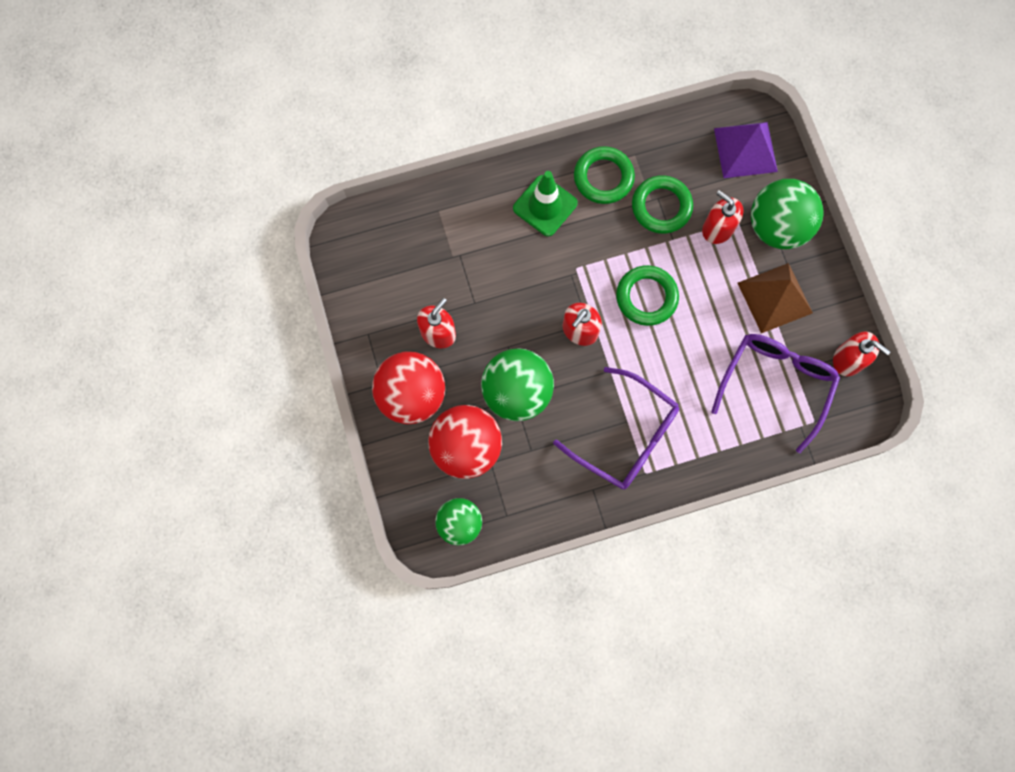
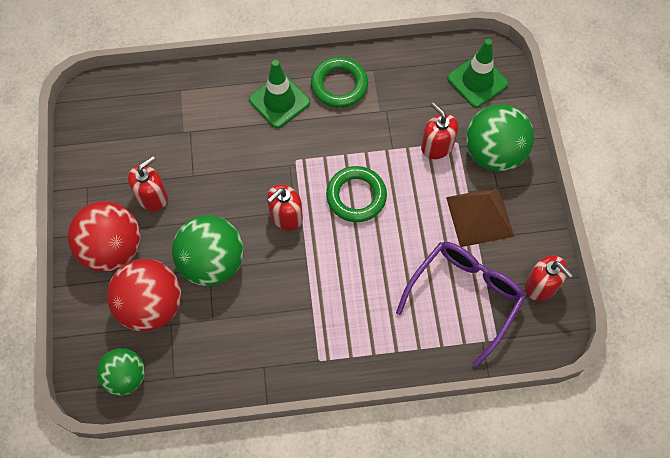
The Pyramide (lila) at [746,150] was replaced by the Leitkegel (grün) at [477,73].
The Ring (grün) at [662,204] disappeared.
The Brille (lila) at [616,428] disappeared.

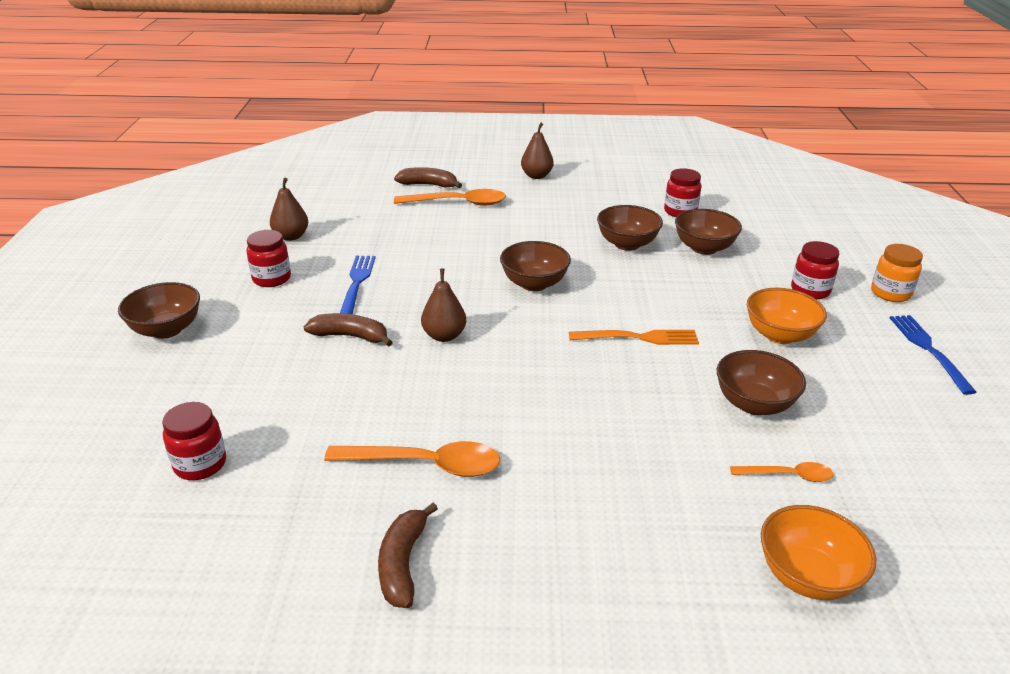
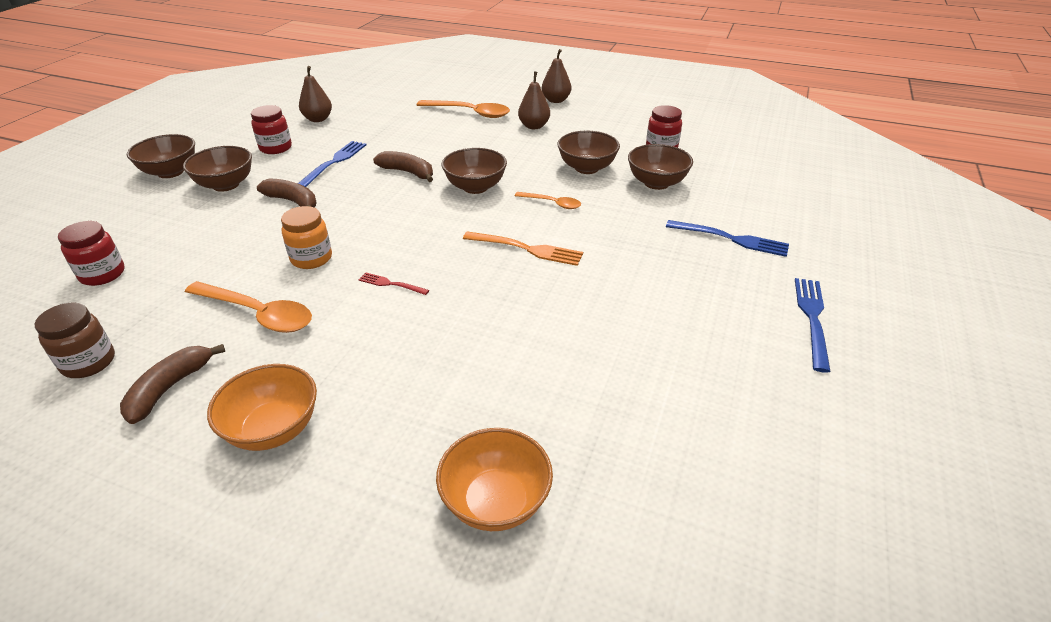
The Banane (braun) moved from [428,177] to [403,166].
The Einmachglas (rot) at [815,270] was replaced by the Gabel (blau) at [727,238].
The Einmachglas (orange) moved from [897,273] to [306,237].
The Birne (braun) moved from [443,305] to [534,100].
The Schüssel (orange) moved from [787,316] to [262,407].
The Schüssel (braun) moved from [761,382] to [217,169].
The Löffel (orange) moved from [781,472] to [548,200].
The Gabel (rot) at [394,283] appeared.
The Einmachglas (braun) at [75,340] appeared.

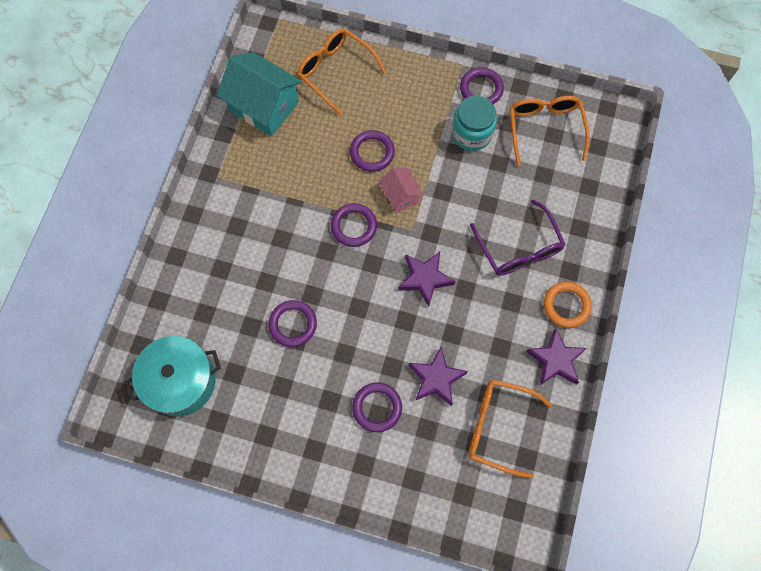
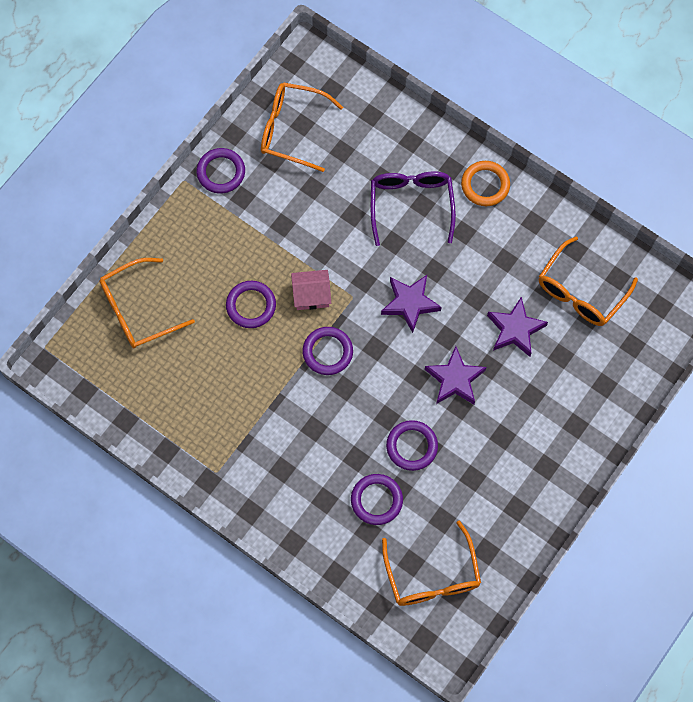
The Haus (türkis) at [259,94] disappeared.
The Einmachglas (türkis) at [474,123] disappeared.
The Brille (lila) at [517,238] turned 90 degrees counterclockwise.
The Stern (lila) moved from [556,356] to [455,375].
The Kochtopf (türkis) at [173,376] was replaced by the Brille (orange) at [431,563].
The Ring (lila) moved from [377,407] to [377,499].

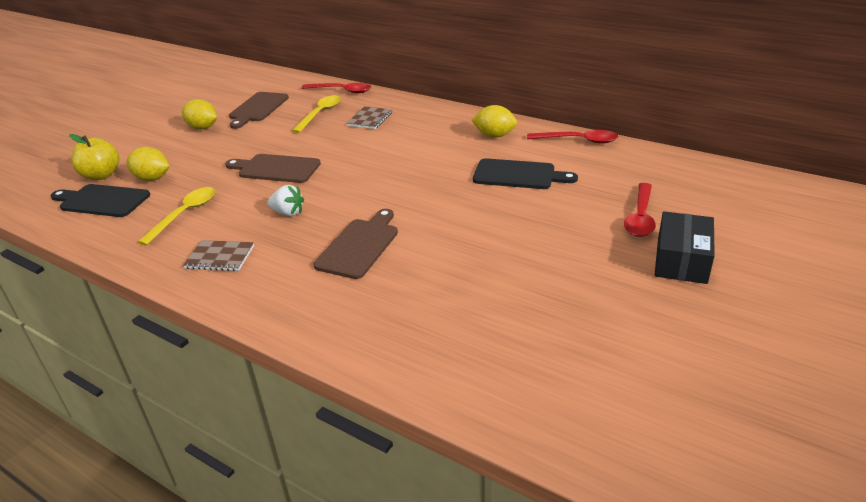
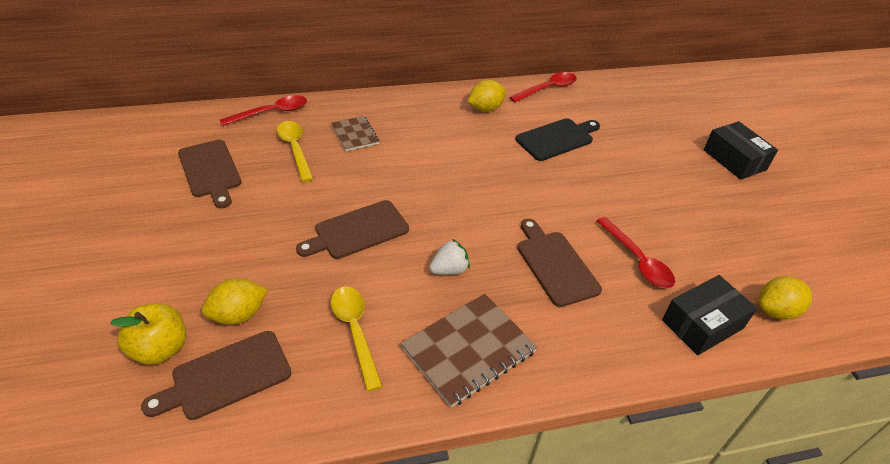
The Zitrone (gelb) moved from [199,114] to [785,298].
The Löffel (rot) moved from [640,210] to [636,252].
The Schneidebrett (schwarz) at [100,200] became the Schneidebrett (braun) at [216,375].
The Notizbuch (braun) at [218,255] changed to 1.71 times the size.
The Schachtel (schwarz) at [709,315] appeared.

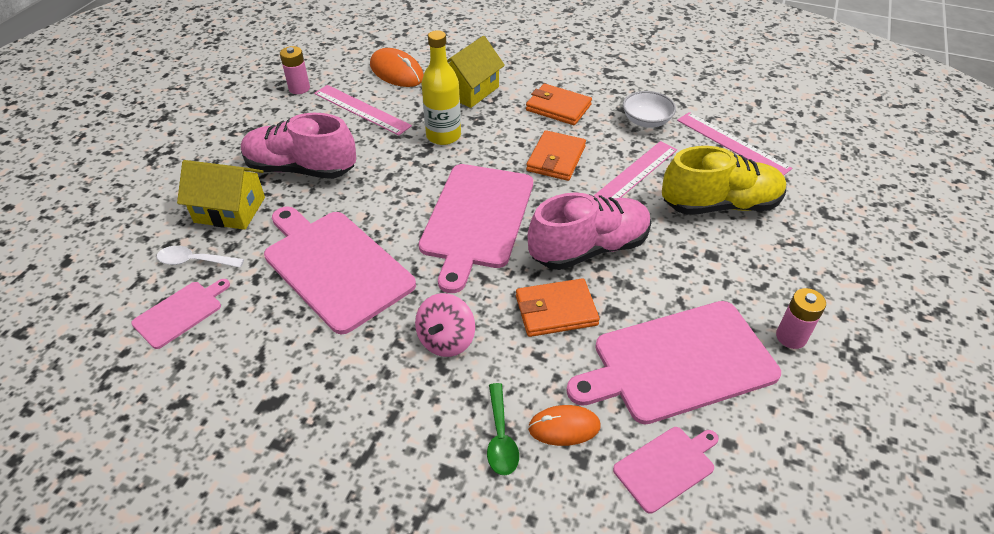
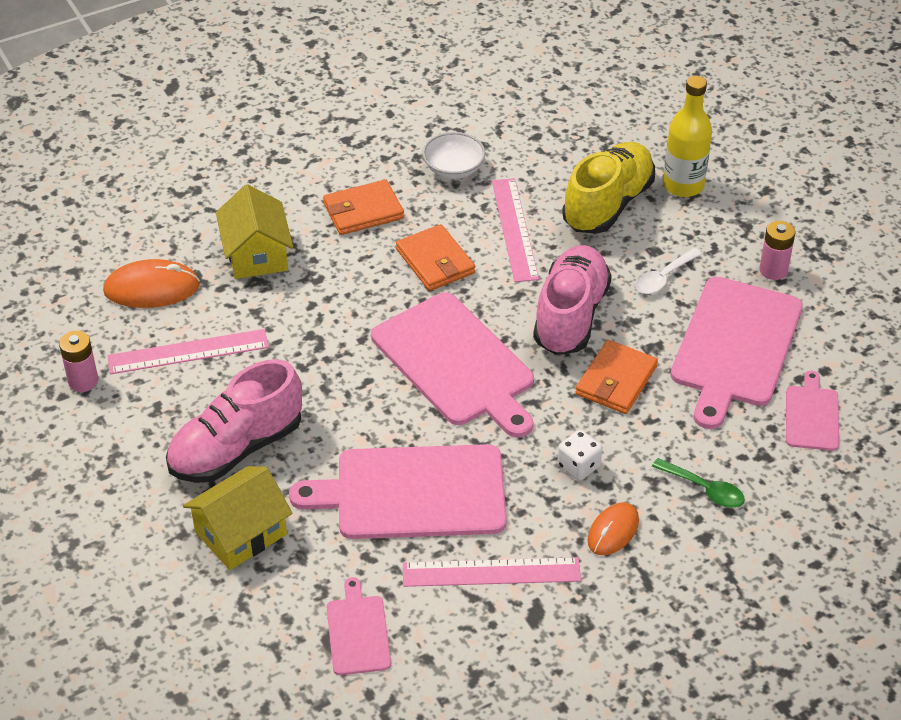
The Flasche (gelb) moved from [441,87] to [687,136].
The Lineal (rosa) moved from [734,144] to [492,572].
The Löffel (weiß) moved from [200,257] to [668,271].
The Kreisel (rosa) at [445,325] was replaced by the Spielwürfel (weiß) at [580,455].
The Computermaus (orange) moved from [564,425] to [613,529].

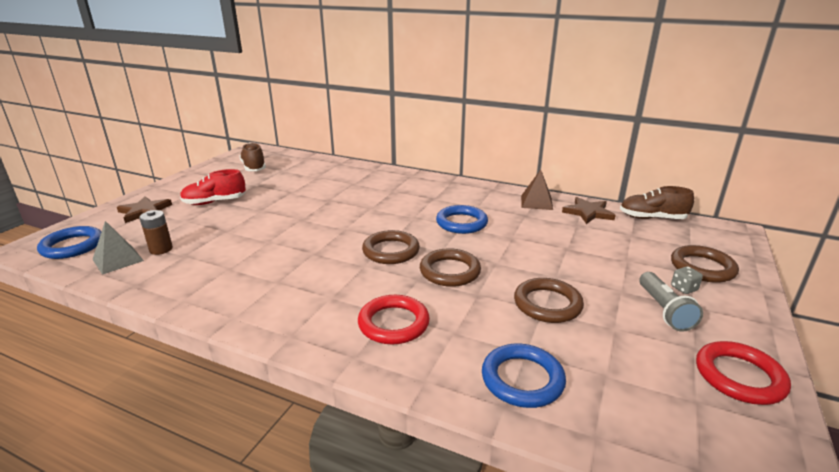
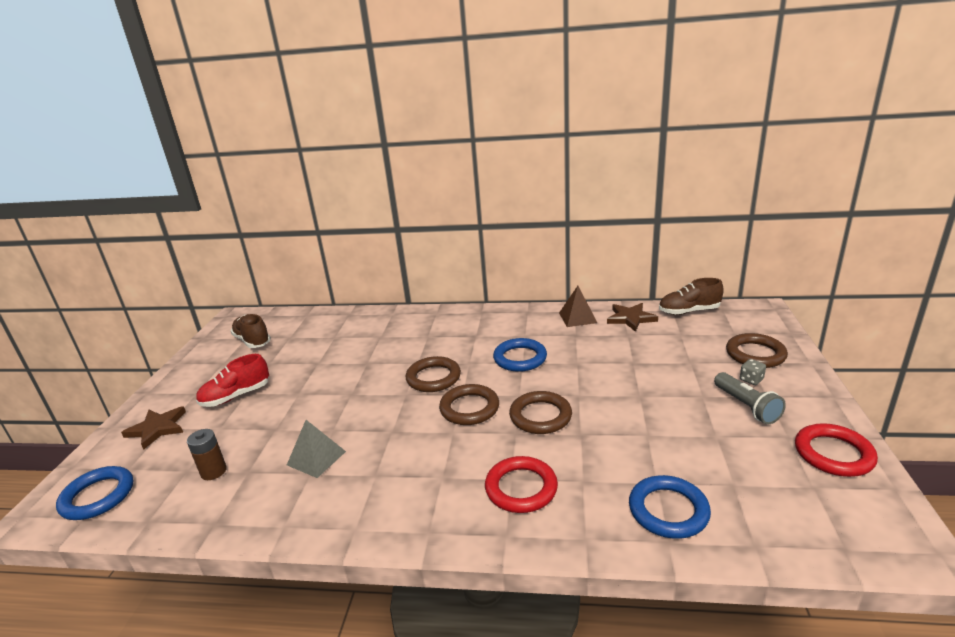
The Pyramide (grau) moved from [118,248] to [316,449].
The Ring (braun) moved from [549,300] to [433,374].

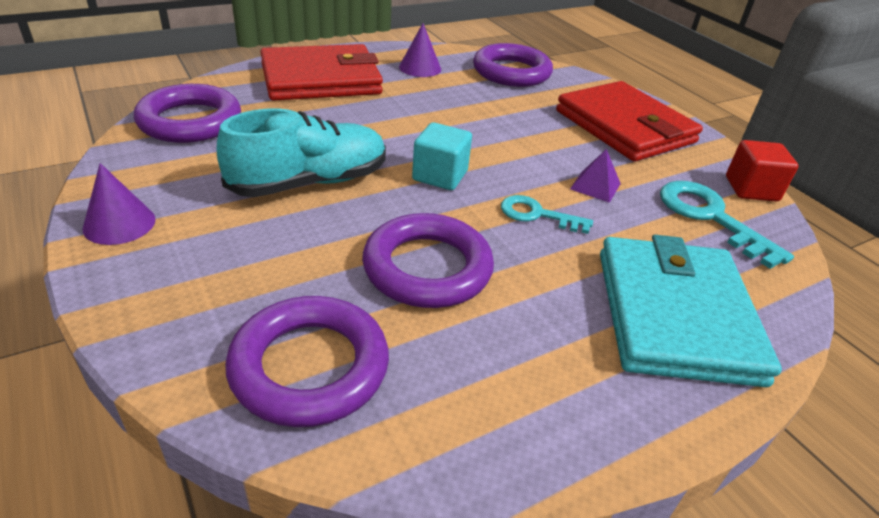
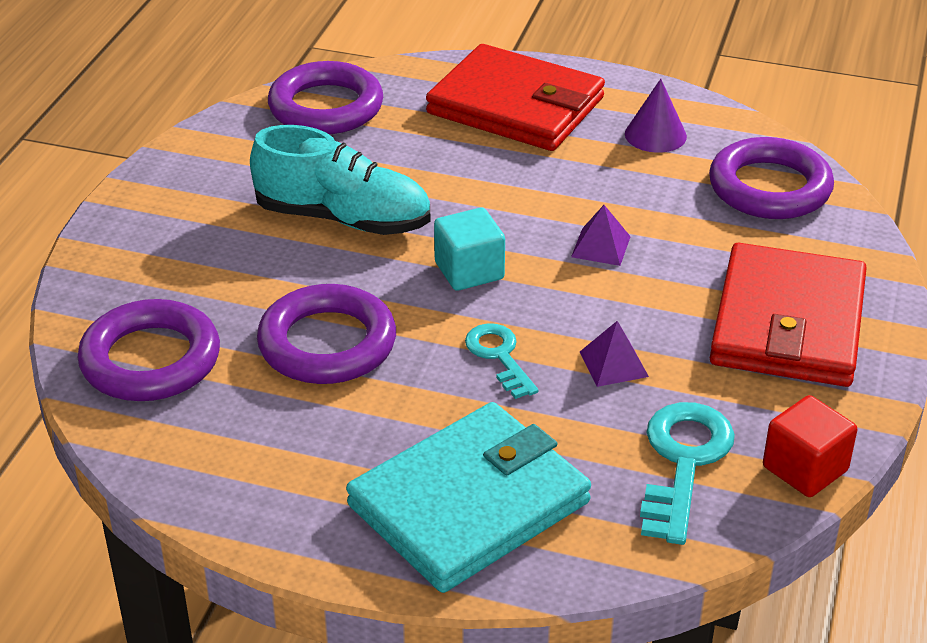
The Kegel (lila) at [119,204] disappeared.
The Pyramide (lila) at [601,235] appeared.

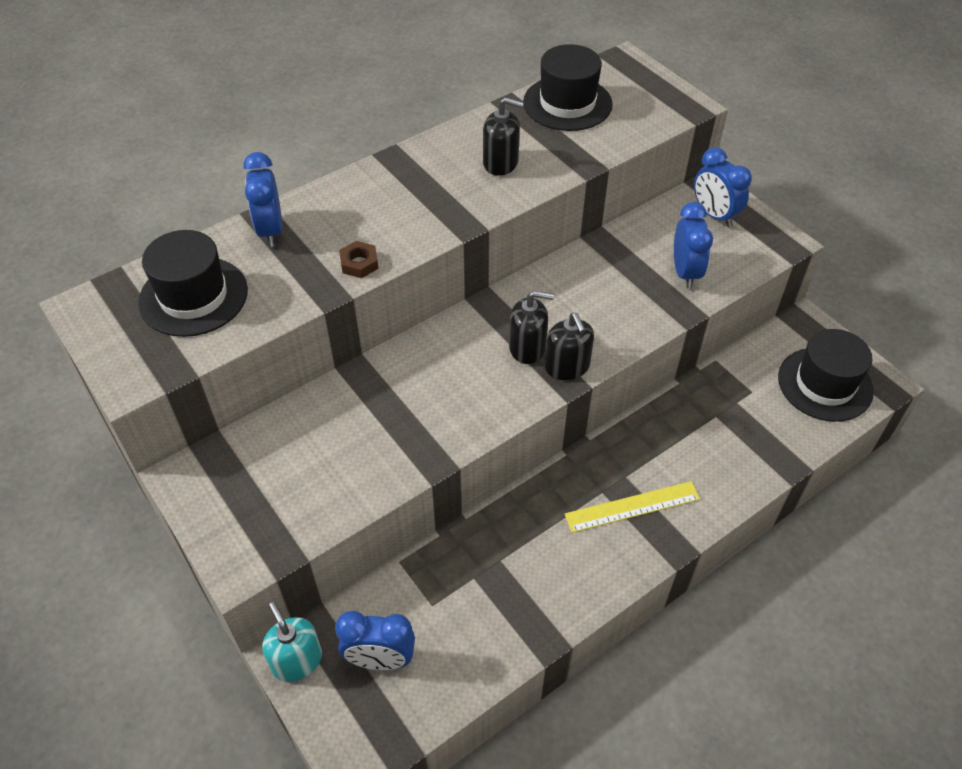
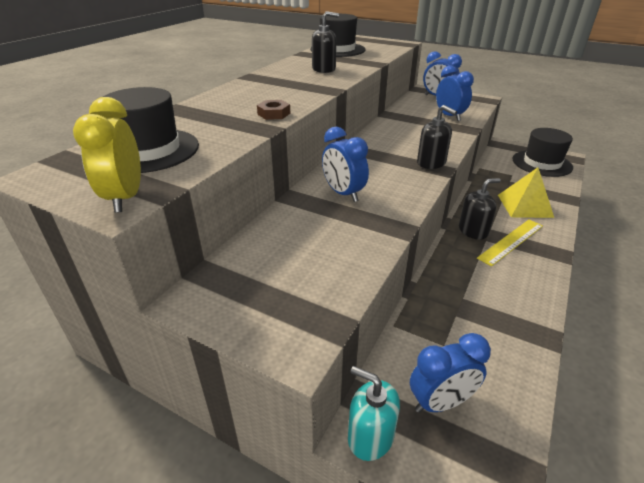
The Wecker (blau) moved from [263,199] to [345,164].
The Seifenspender (schwarz) moved from [531,327] to [480,209].
The Wecker (gelb) at [107,154] appeared.
The Pyramide (gelb) at [526,192] appeared.

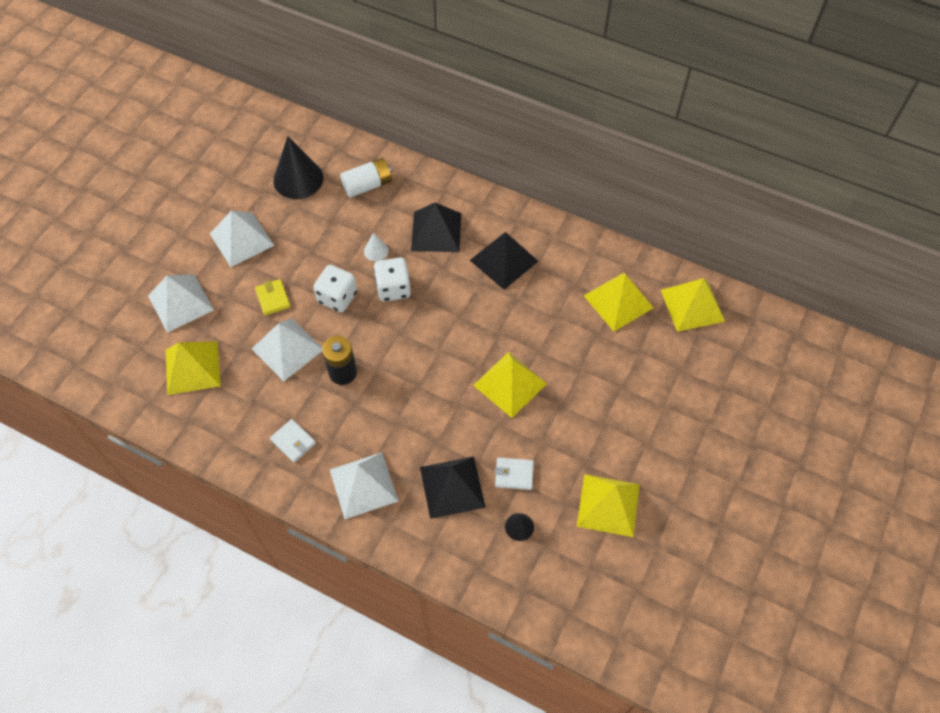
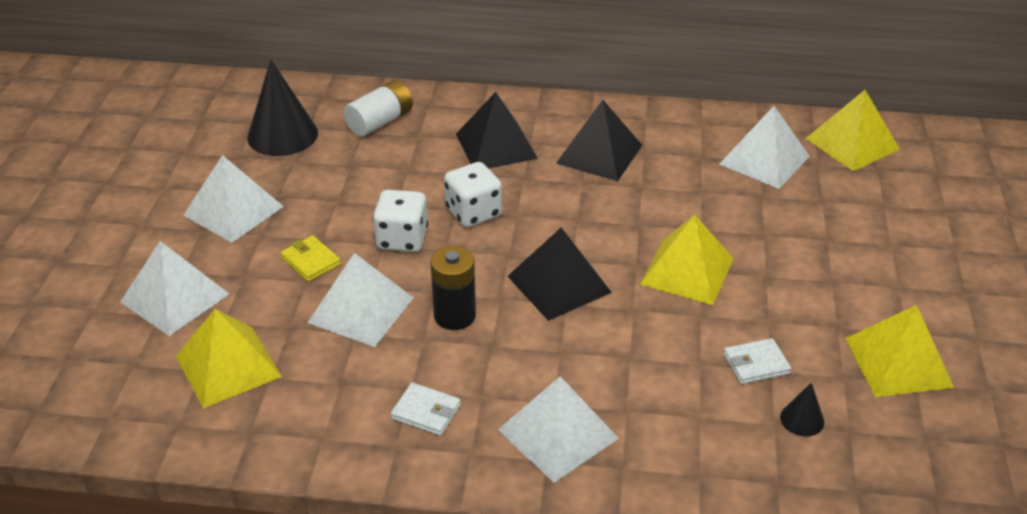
The Kegel (weiß) at [376,247] disappeared.
The Pyramide (gelb) at [619,302] became the Pyramide (weiß) at [764,147].
The Pyramide (schwarz) moved from [453,487] to [559,274].

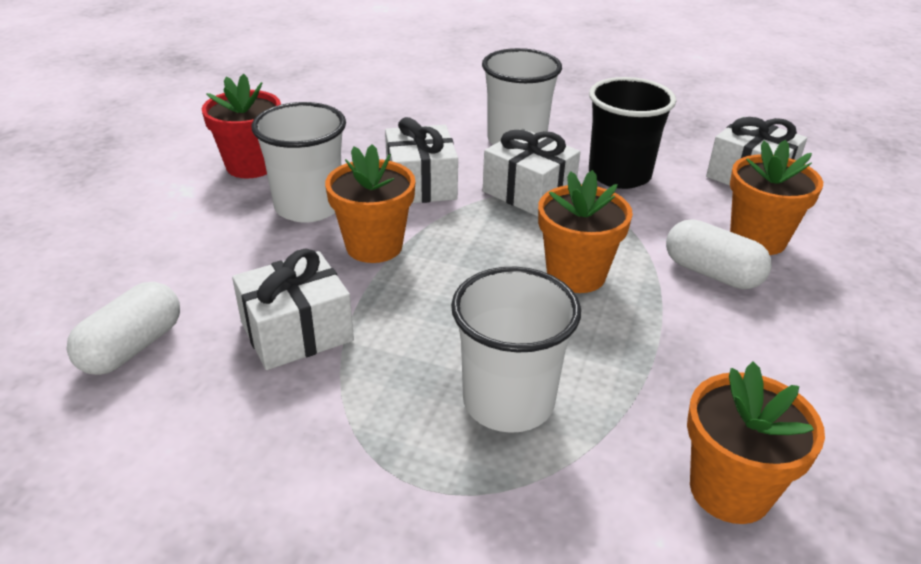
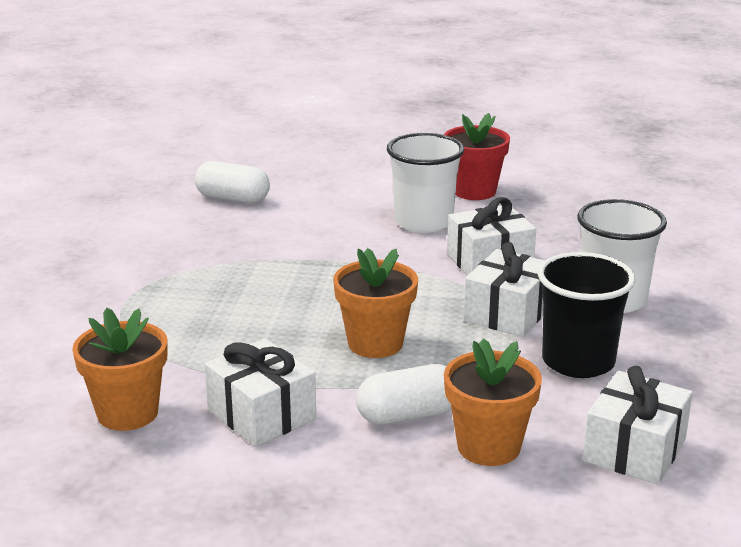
The Blumentopf (orange) at [370,203] disappeared.
The Kapsel (weiß) at [719,254] turned 45 degrees clockwise.
The Geschenk (weiß) moved from [293,309] to [260,393].
The Becher (weiß) at [516,350] disappeared.

